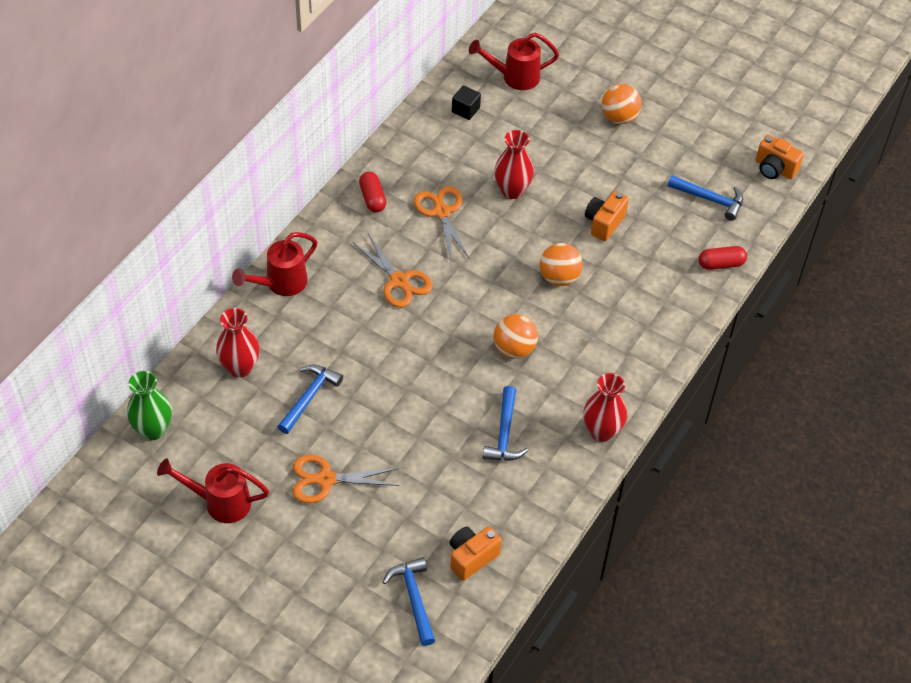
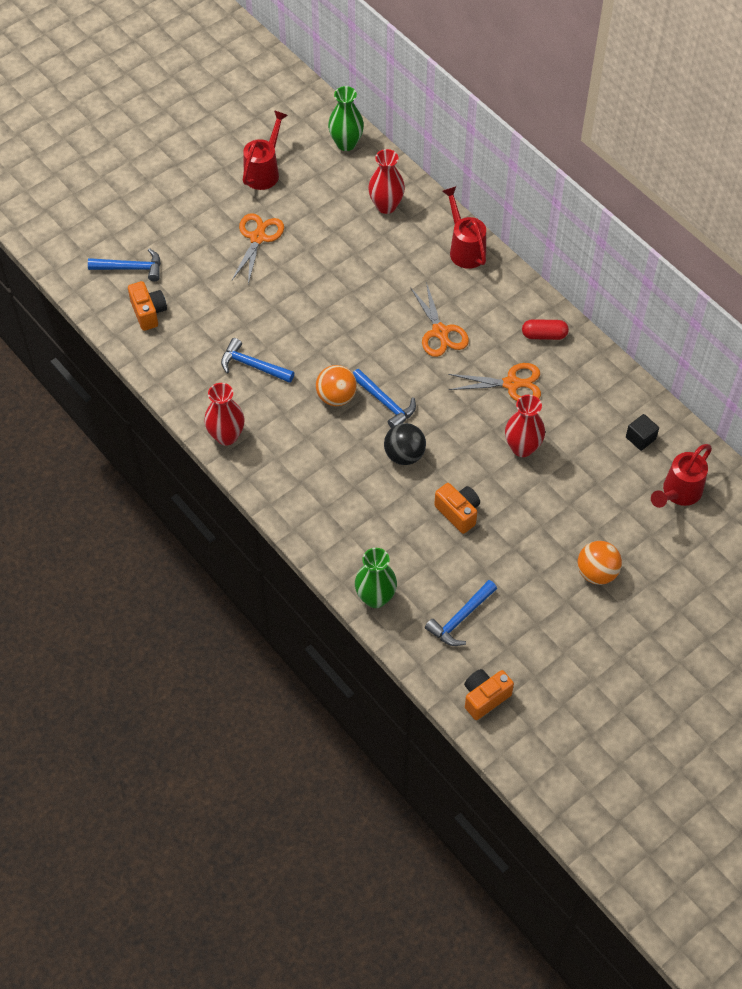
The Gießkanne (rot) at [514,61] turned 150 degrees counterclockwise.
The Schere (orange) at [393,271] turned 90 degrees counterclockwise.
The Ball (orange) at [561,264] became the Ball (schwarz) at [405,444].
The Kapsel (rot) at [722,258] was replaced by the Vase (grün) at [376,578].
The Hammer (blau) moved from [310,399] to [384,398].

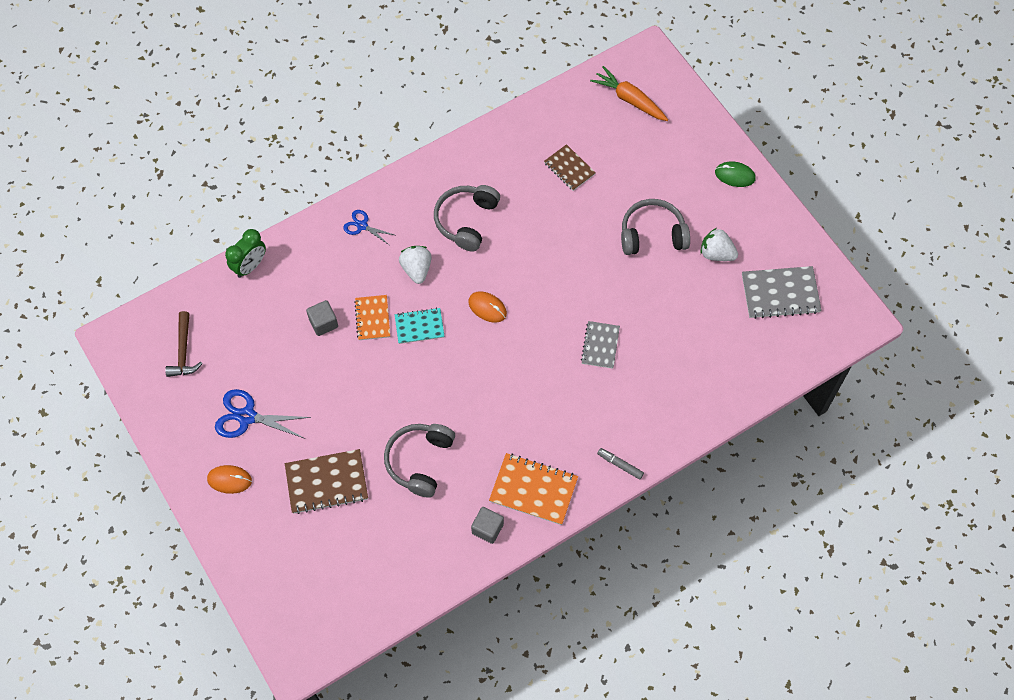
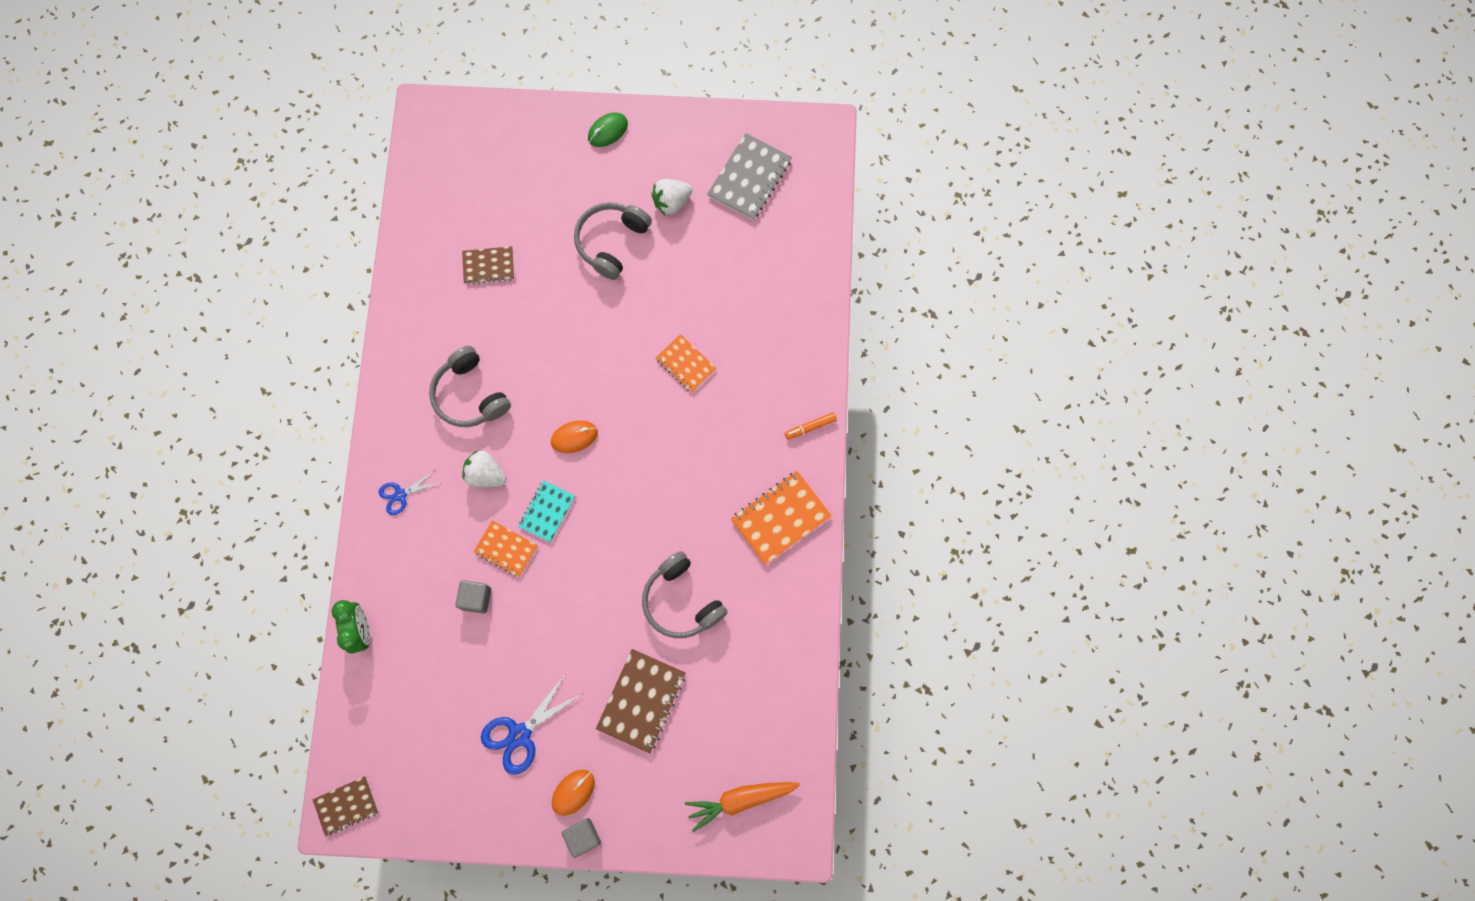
The Karotte (orange) moved from [629,93] to [742,807].
The Hammer (braun) at [184,344] disappeared.
The Notizbuch (grau) at [600,345] became the Notizbuch (orange) at [686,363].
The Filzstift (grau) at [620,464] became the Filzstift (orange) at [810,426].
The Kubus (grau) moved from [487,525] to [581,838].
The Notizbuch (braun) at [345,806] appeared.

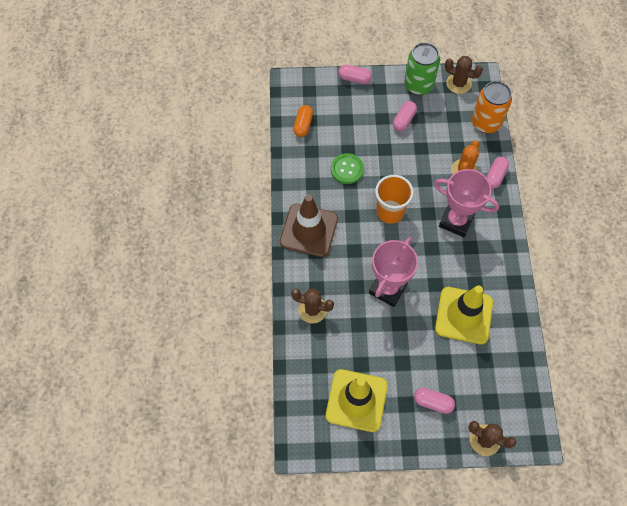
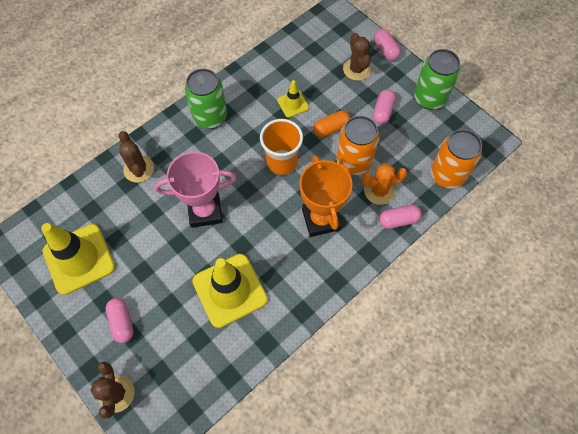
The Kaktus (braun) moved from [464,75] to [357,57].
The Kapsel (rosa) at [405,116] turned 60 degrees counterclockwise.
The Kapsel (orange) moved from [303,121] to [331,124].
The Knopf (grün) at [347,168] was replaced by the Leitkegel (gelb) at [293,99].
The Pokal (rosa) at [466,203] became the Pokal (orange) at [326,196].
The Leitkegel (braun) at [309,225] was replaced by the Dose (grün) at [206,98].
The Dose (orange) at [358,145] appeared.

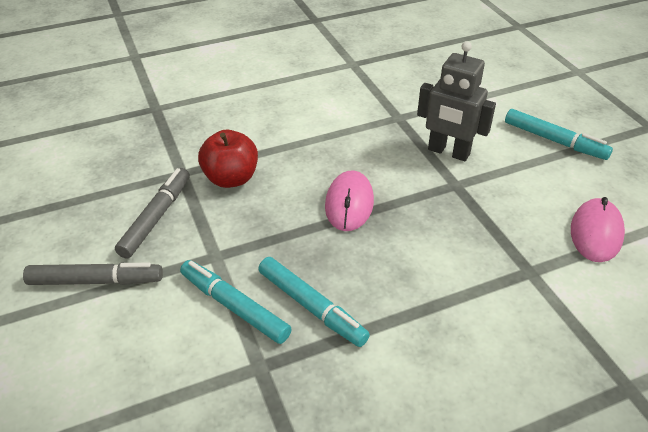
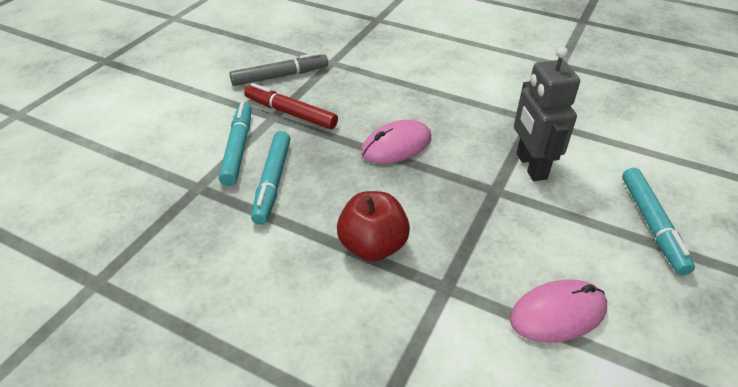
The Apfel (rot) moved from [228,159] to [373,226].
The Filzstift (grau) at [93,273] disappeared.
The Filzstift (rot) at [291,106] appeared.

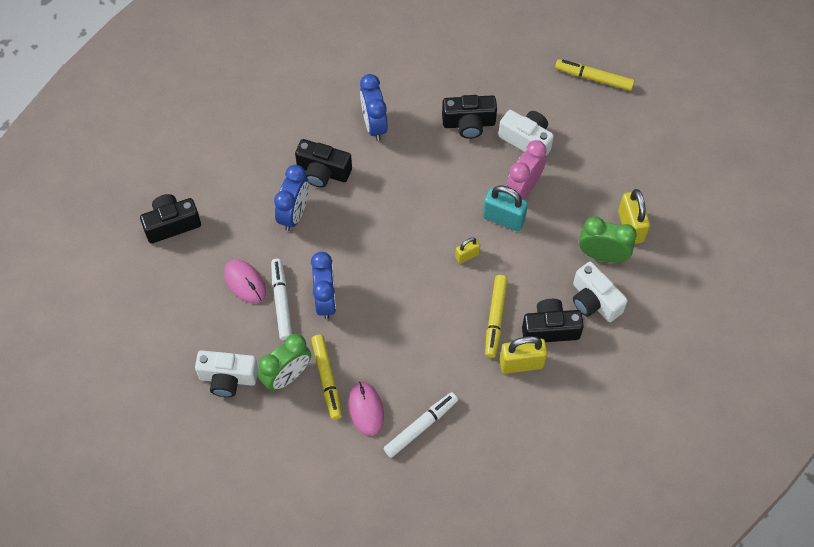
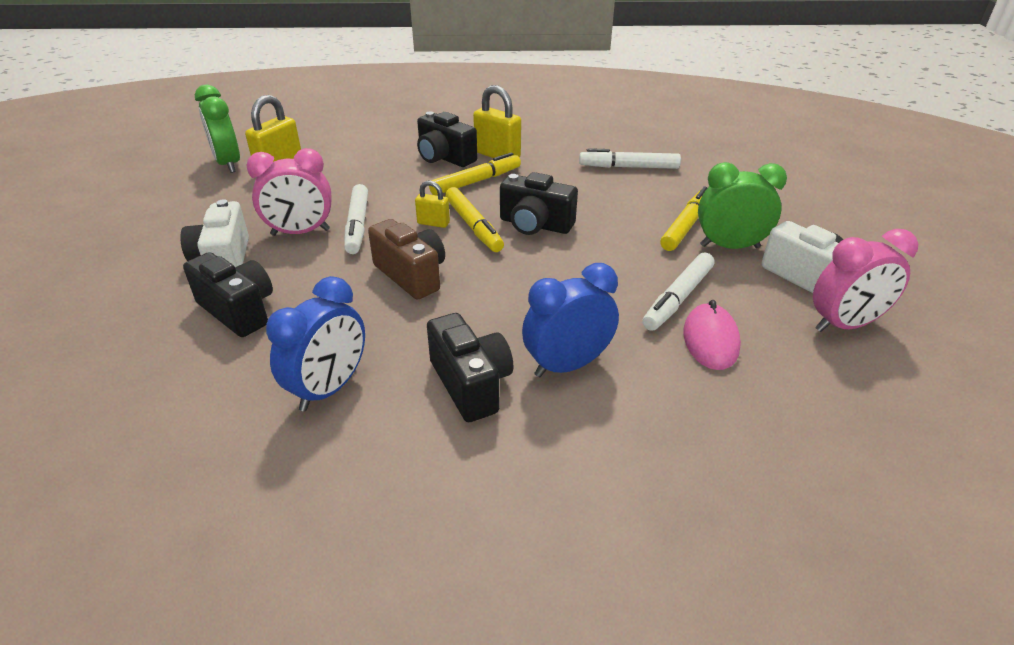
The Filzstift (gelb) moved from [595,75] to [474,219].
The Vorhängeschloss (türkis) at [505,208] was replaced by the Filzstift (weiß) at [356,219].
The Kamera (schwarz) moved from [170,218] to [539,203].
The Wecker (grün) moved from [608,239] to [217,128].
The Wecker (blau) at [323,285] disappeared.
The Kamera (weiß) at [600,291] disappeared.
The Computermaus (rosa) at [366,409] disappeared.
The Kamera (braun) at [406,259] appeared.
The Wecker (rosa) at [865,280] appeared.

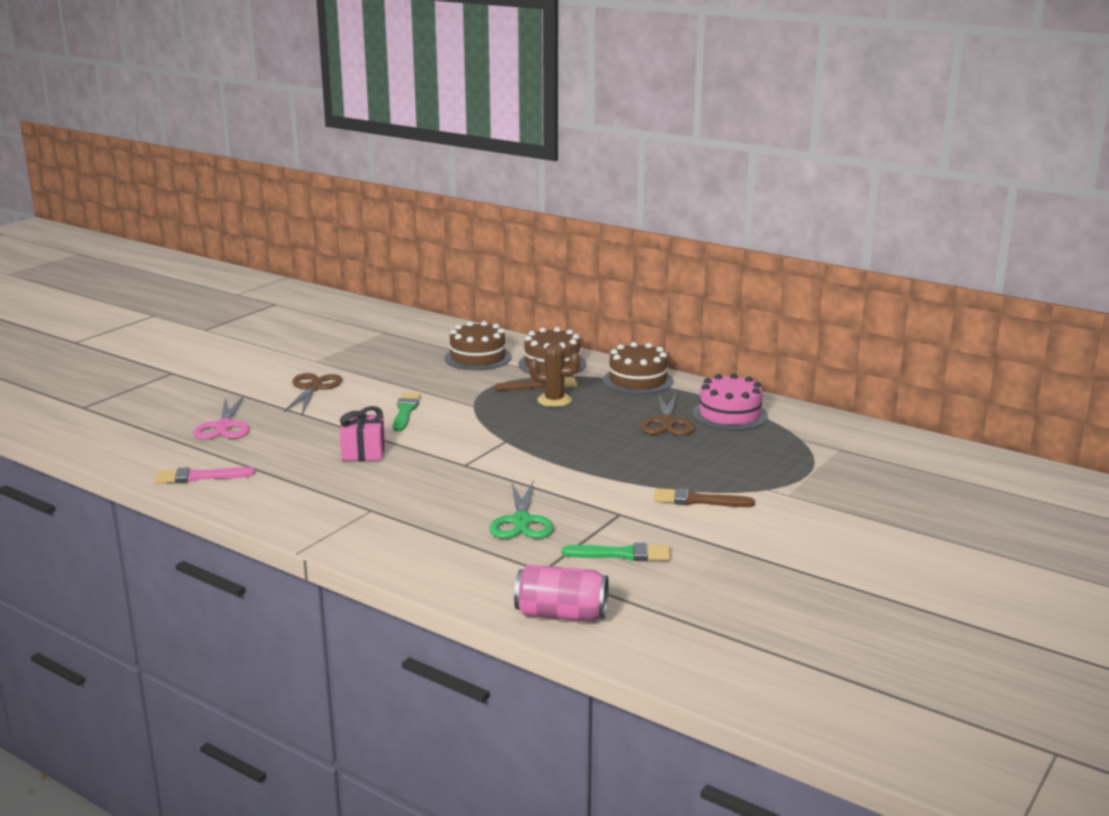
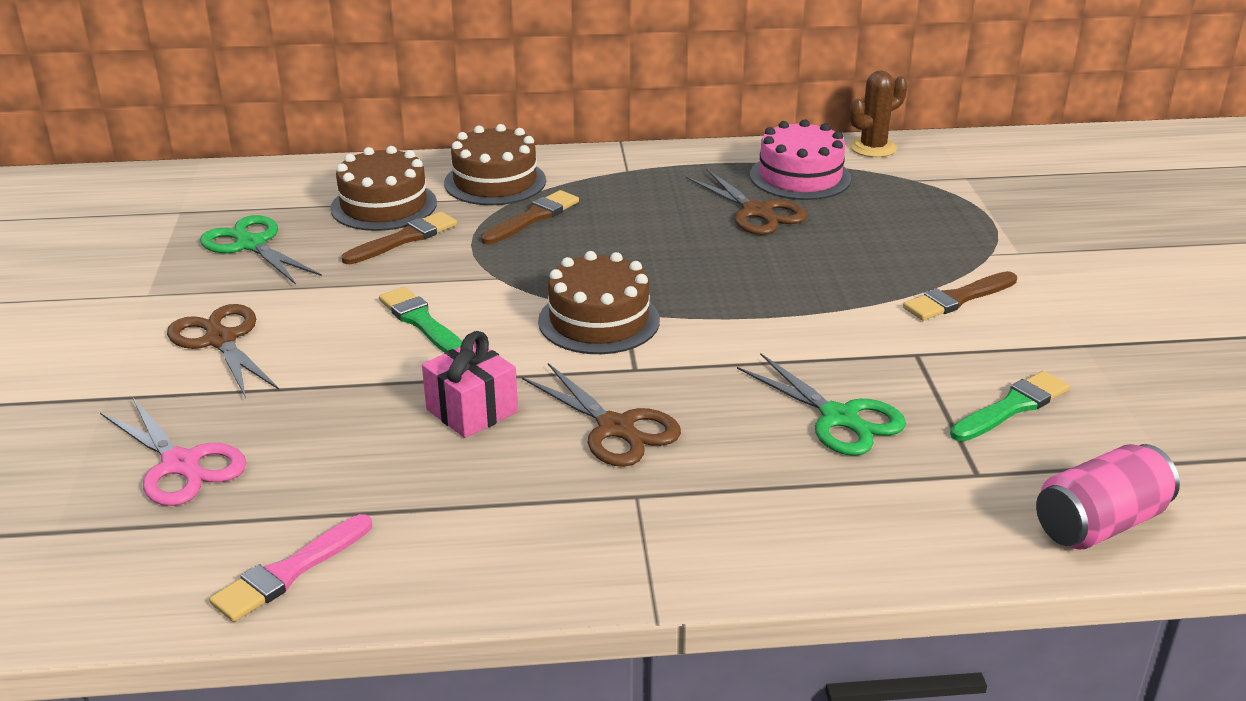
The Kuchen (braun) moved from [638,368] to [599,302].
The Kaktus (braun) moved from [554,375] to [879,114].
The Pinsel (braun) at [399,238] appeared.
The Schere (grün) at [261,250] appeared.
The Schere (braun) at [601,415] appeared.

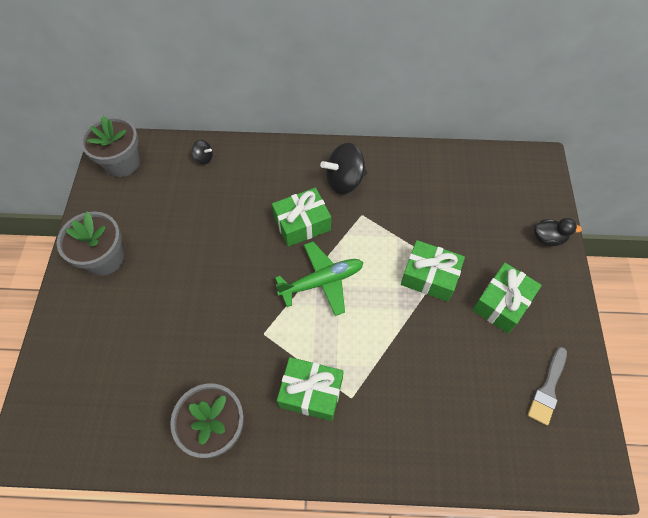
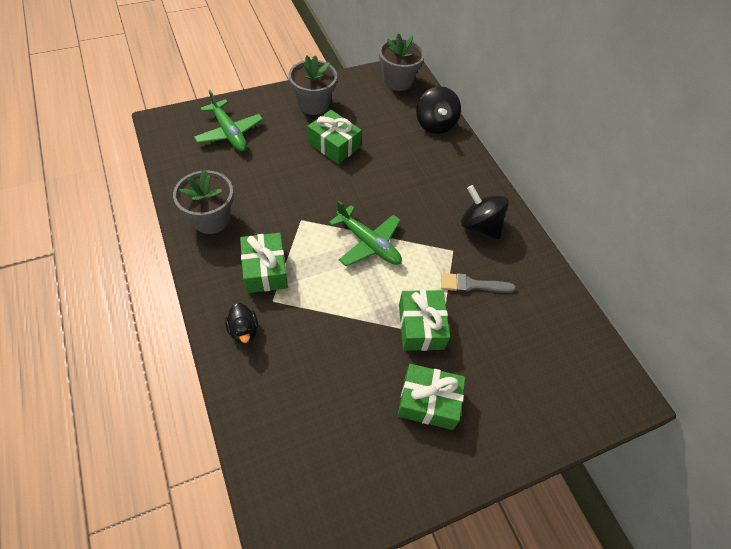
The Kreisel (schwarz) at [202,152] changed to 2.03 times the size.
The Geschenk (grün) moved from [301,217] to [335,137].
The Ente (schwarz) moved from [558,232] to [241,323].
The Pinsel (grau) moved from [547,386] to [478,283].
The Flugzeug (grün) at [228,120] appeared.

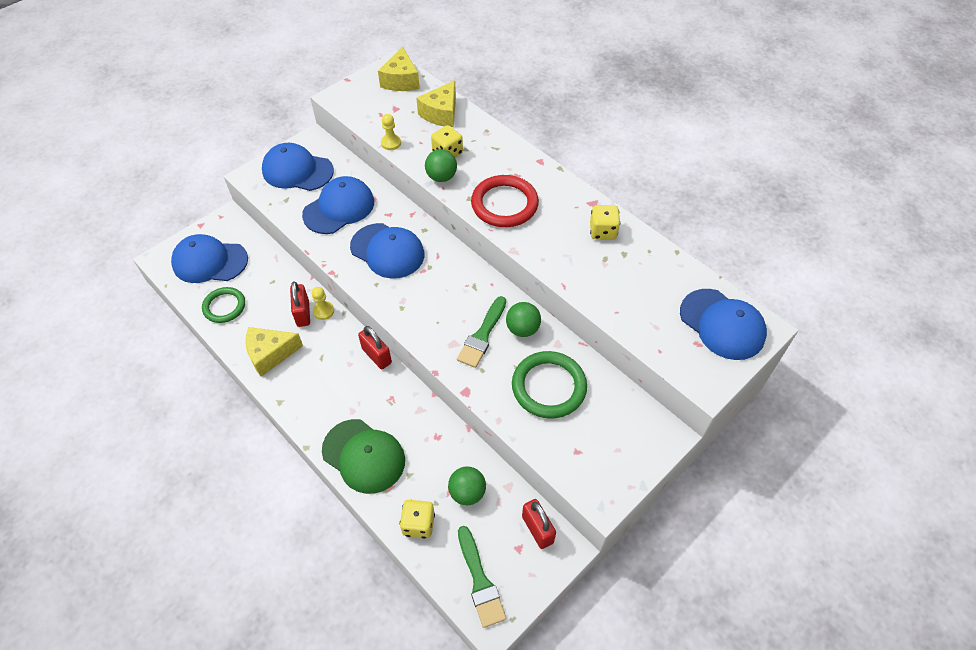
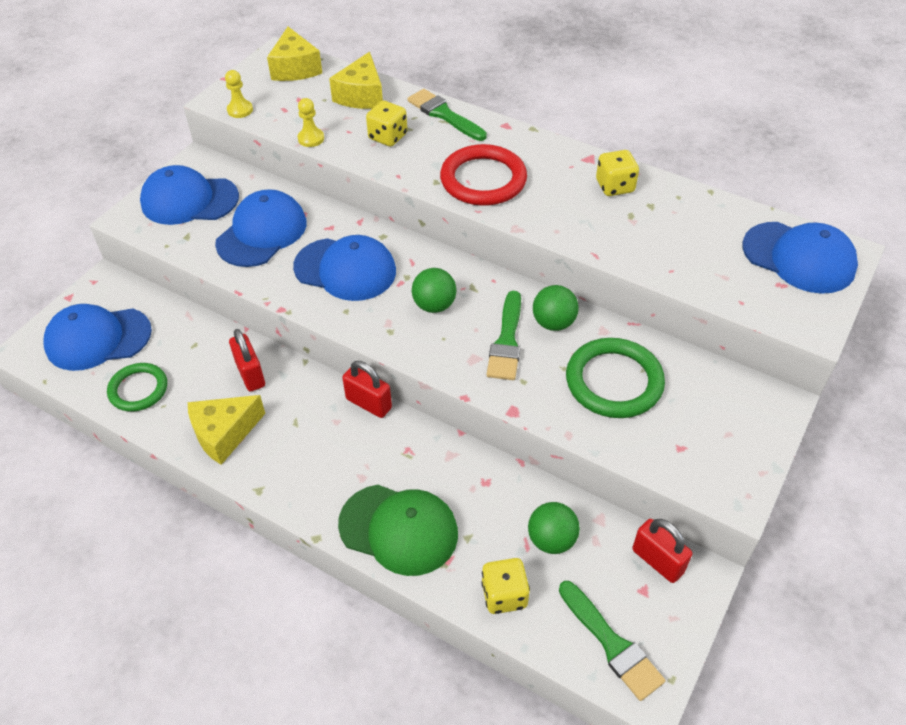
The Ball (grün) moved from [441,165] to [434,290].
The Bauer (gelb) moved from [323,303] to [239,94].
The Pinsel (grün) at [447,115] appeared.

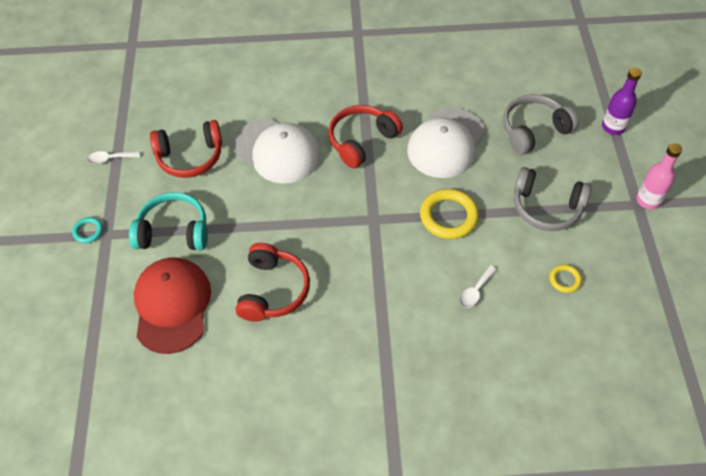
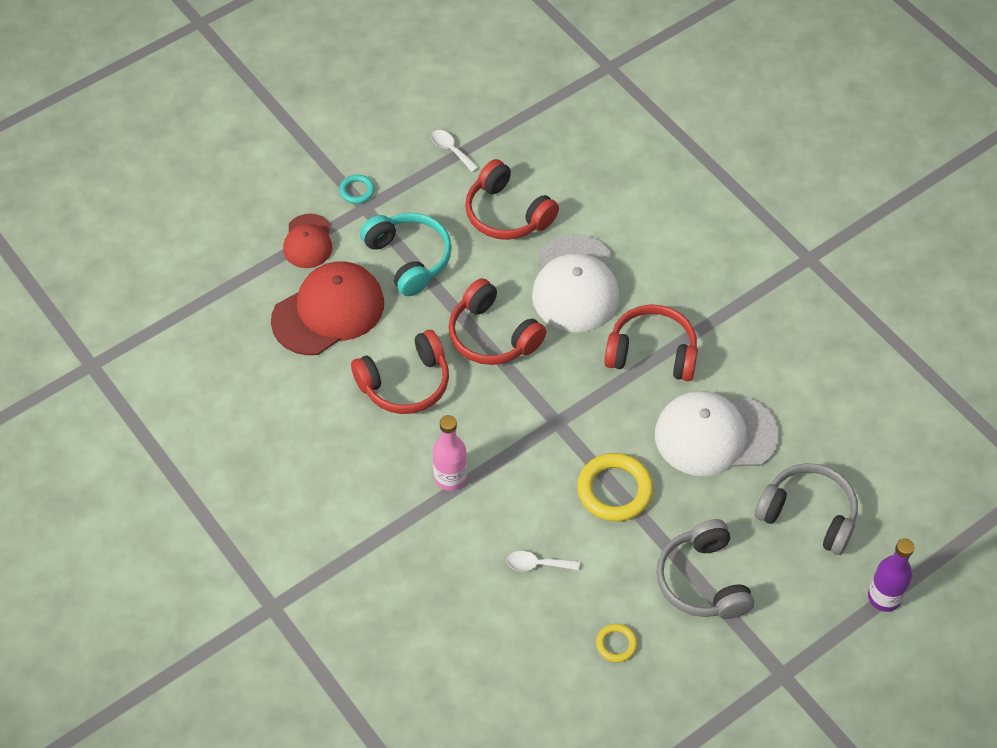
The Flasche (rosa) moved from [659,176] to [450,453].
The Kappe (rot) at [307,241] appeared.
The Kopfhörer (rot) at [497,321] appeared.

